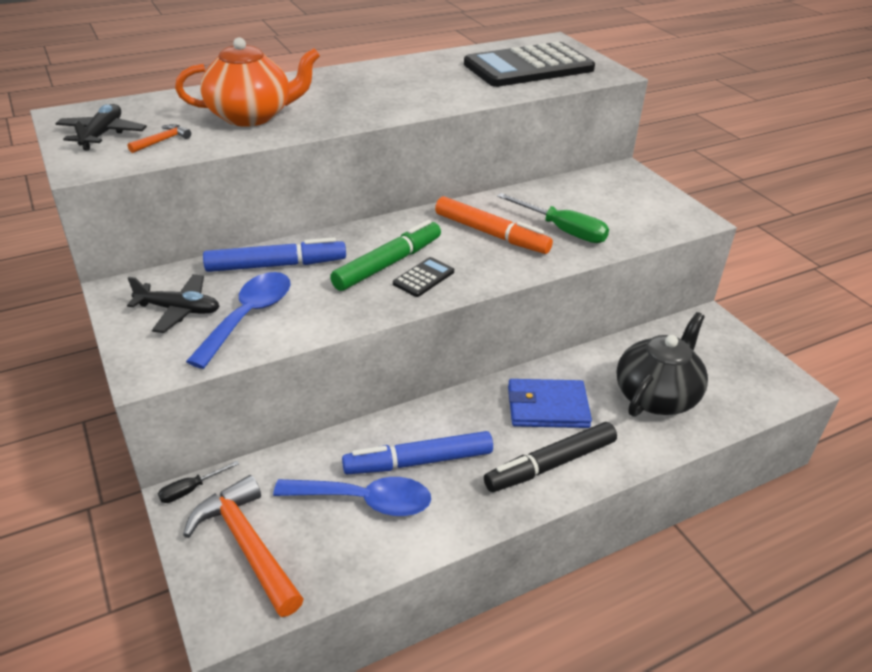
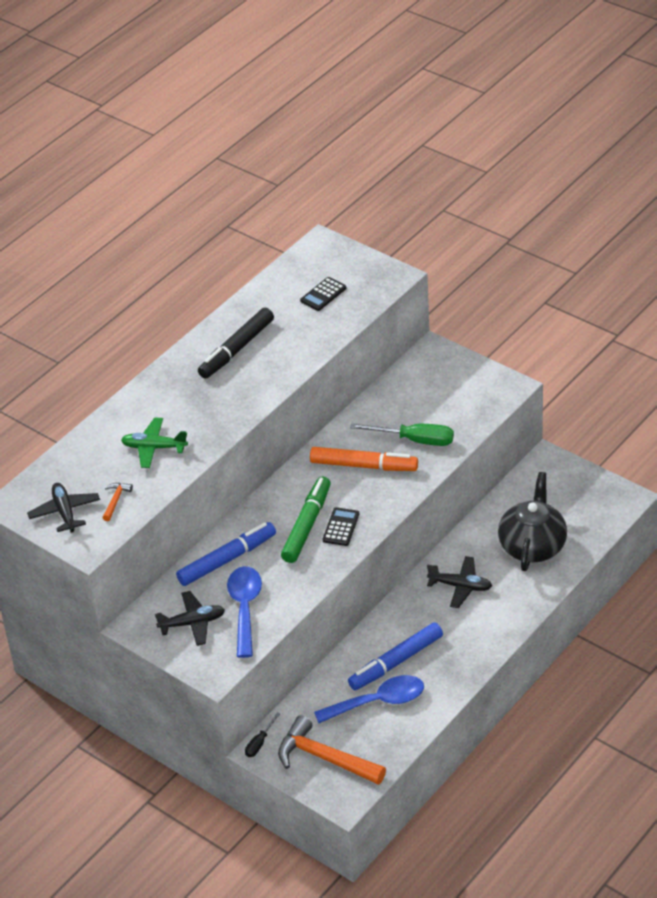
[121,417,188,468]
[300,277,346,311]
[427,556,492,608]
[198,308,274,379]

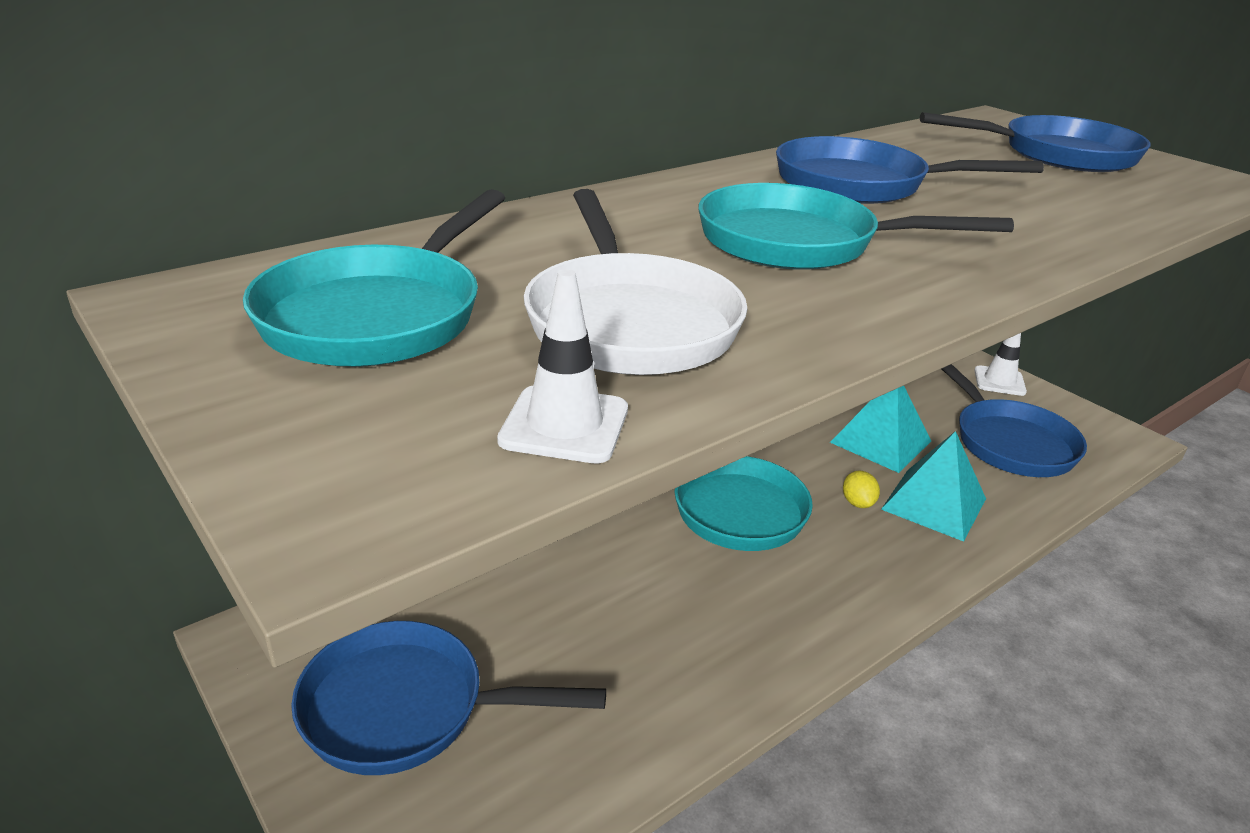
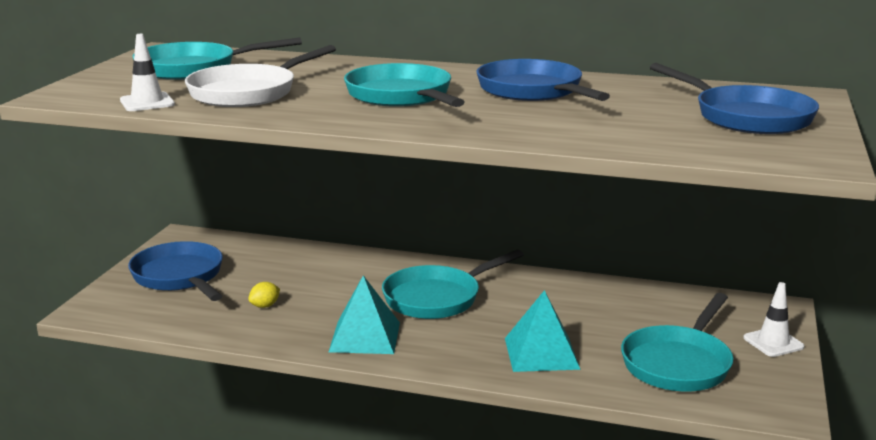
[621,293,733,392]
[329,275,400,354]
[248,282,280,308]

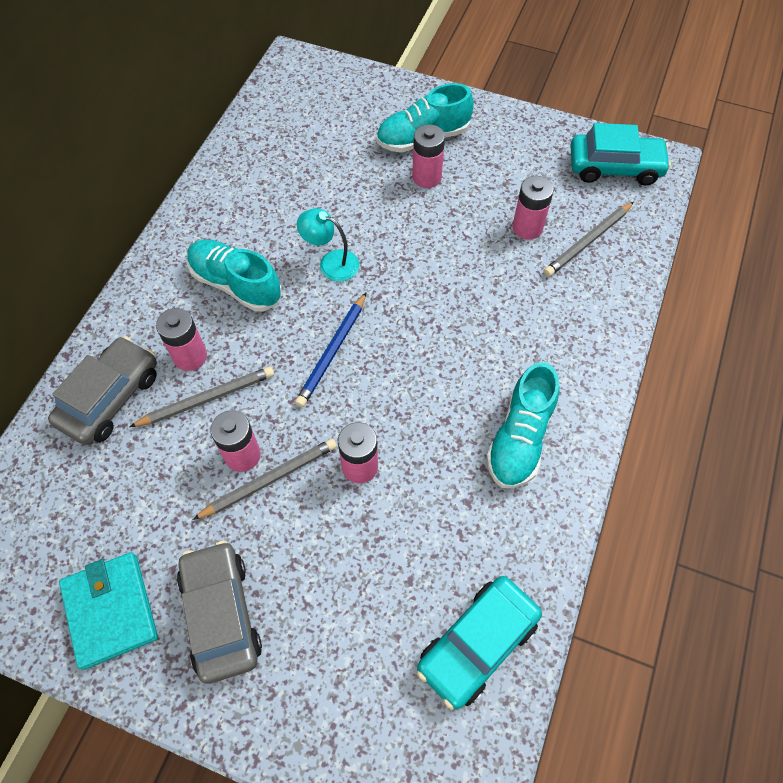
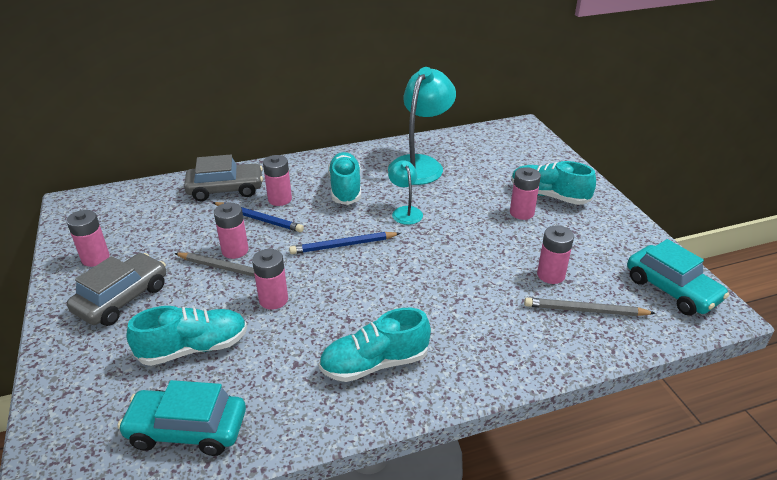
[213,202,304,232]
[66,210,110,267]
[388,67,456,185]
[126,306,247,366]

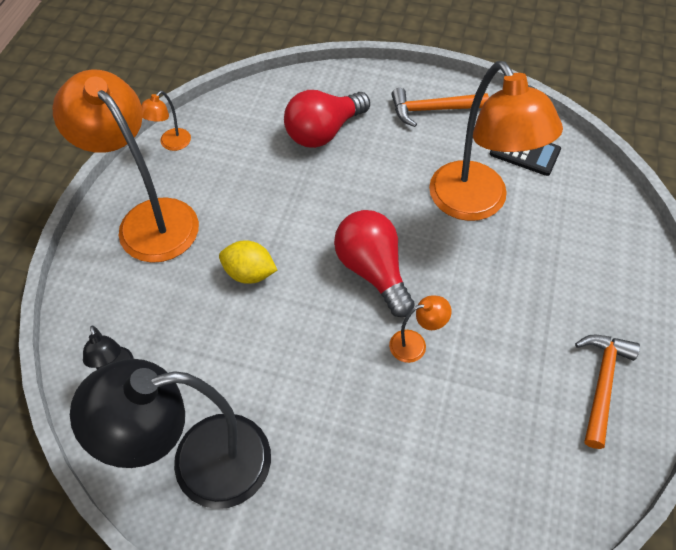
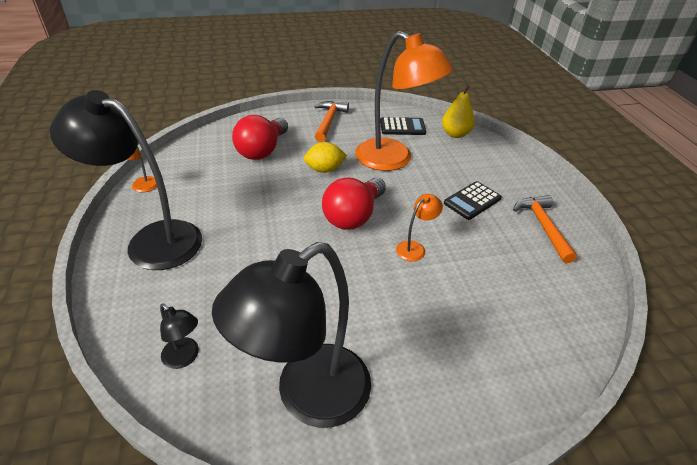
[50,90,202,270]
[314,101,349,142]
[322,178,386,230]
[304,142,347,173]
[442,85,475,138]
[444,181,502,220]

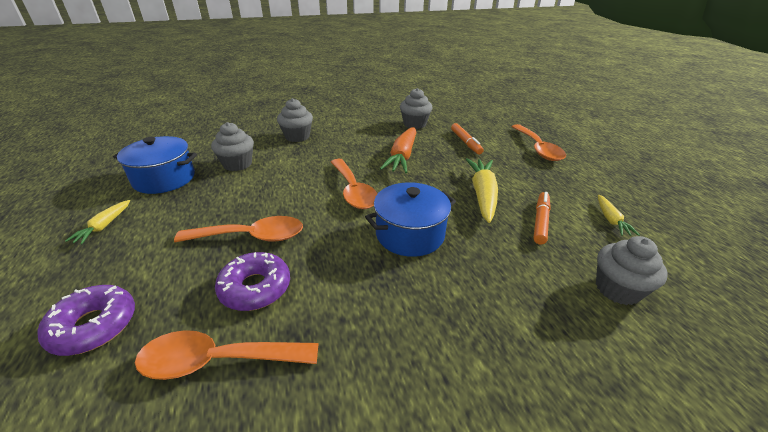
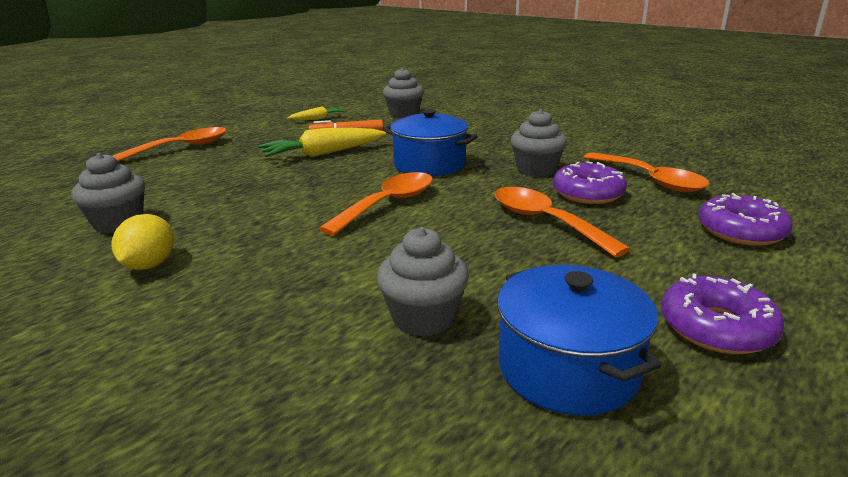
[511,109,567,177]
[451,123,484,154] (first image)
[380,127,416,173] (first image)
[661,273,784,354]
[112,214,174,270]

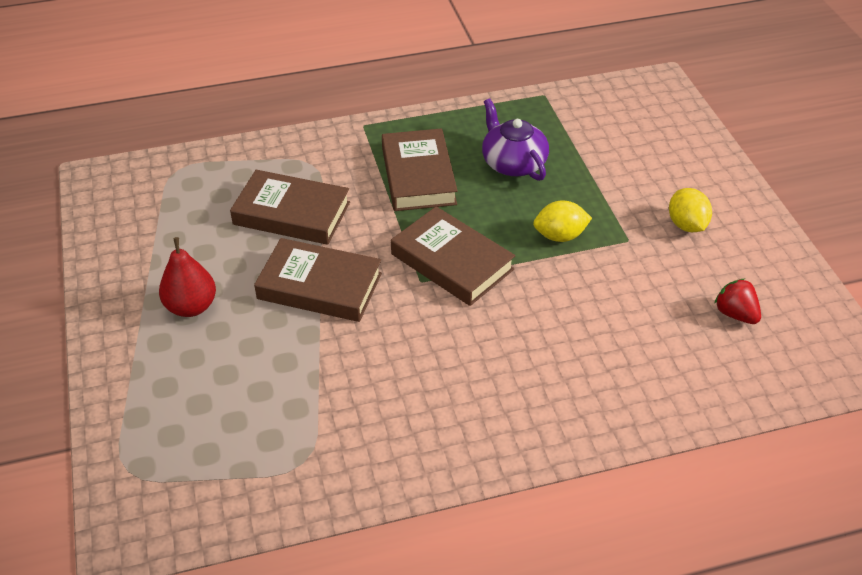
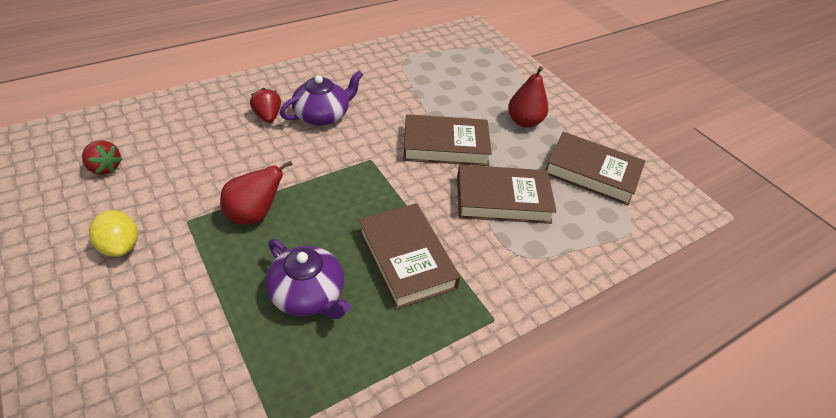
[220,161,293,224]
[545,132,645,205]
[280,70,363,126]
[250,88,281,123]

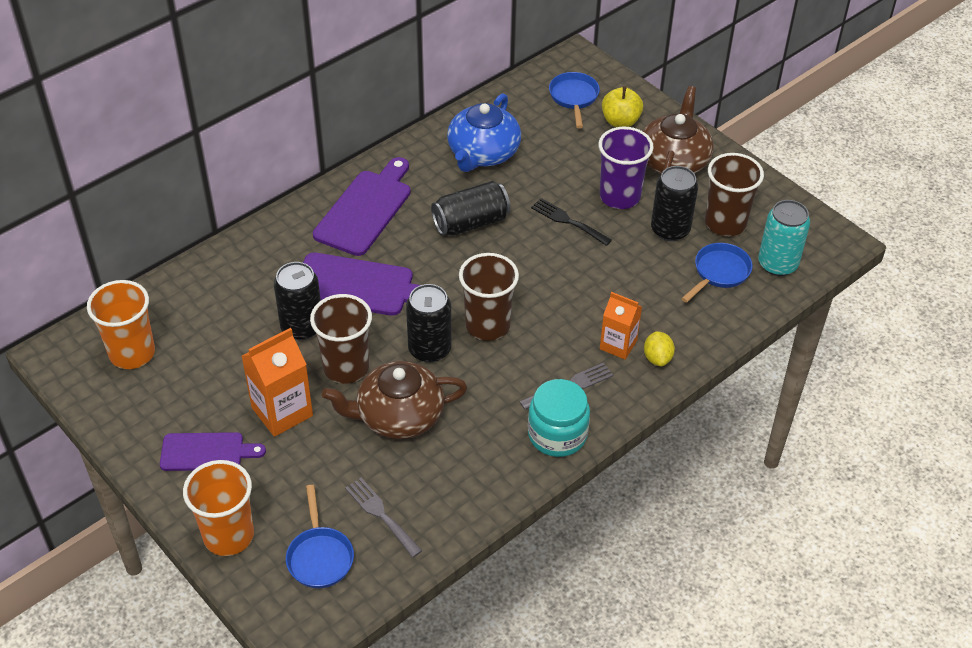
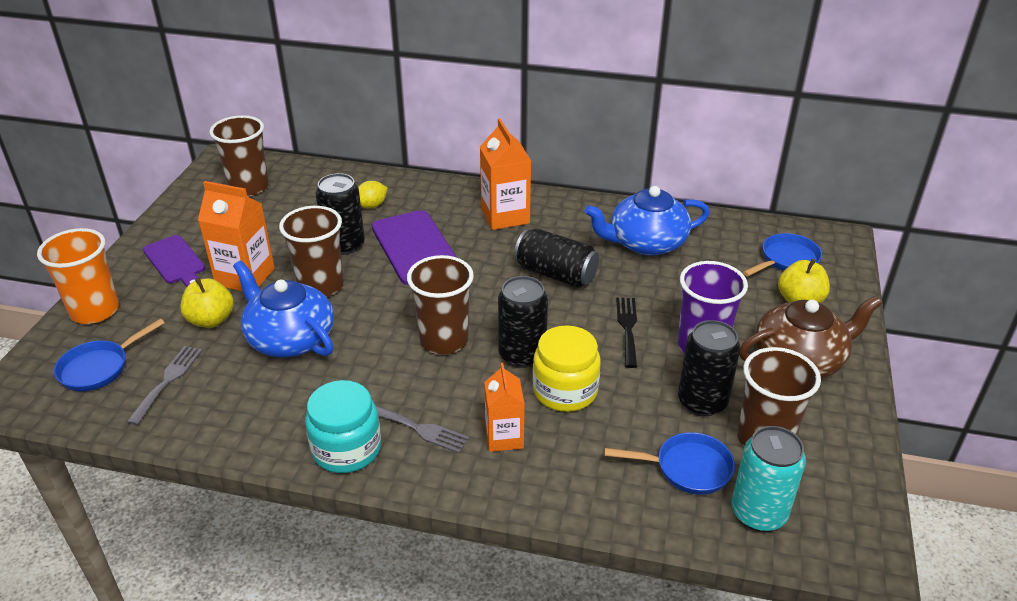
[480,119,531,230]
[209,115,269,196]
[498,276,548,368]
[358,181,388,208]
[233,261,334,357]
[181,278,234,328]
[533,325,601,412]

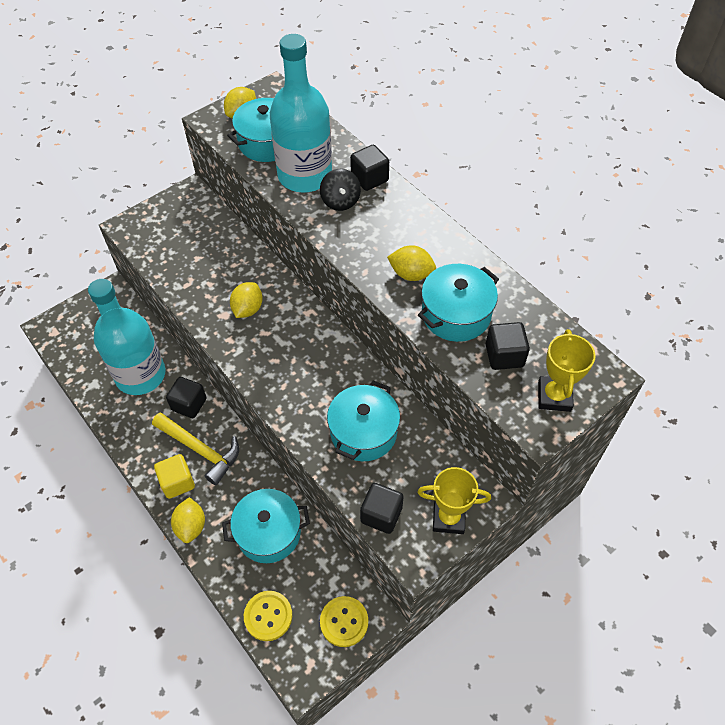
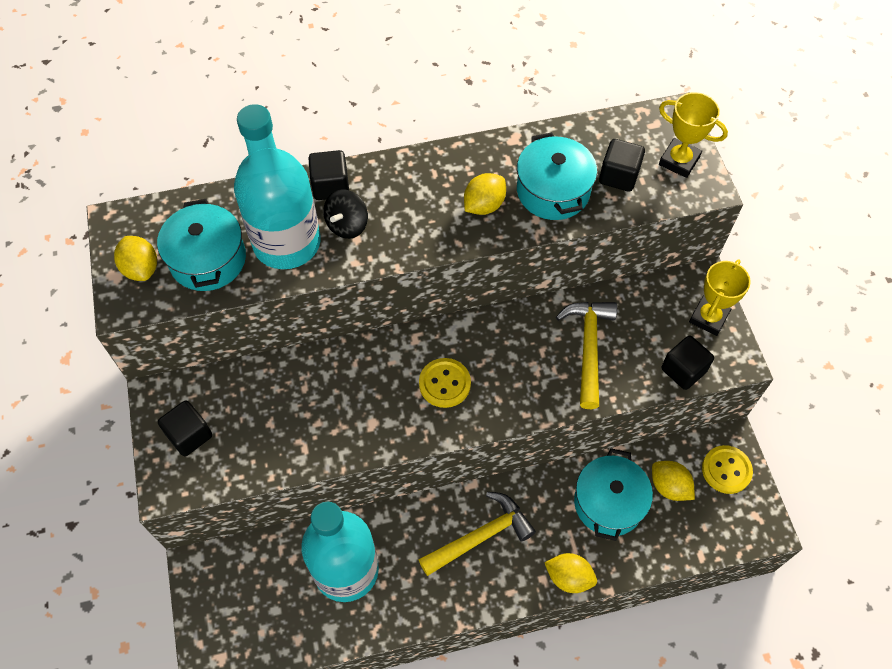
[323,189,368,239]
[652,461,695,501]
[158,401,212,456]
[556,302,617,409]
[154,454,195,499] (first image)
[419,358,471,408]

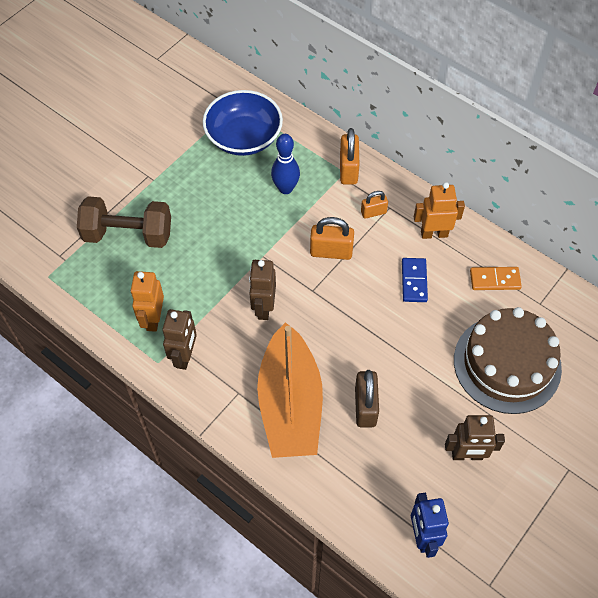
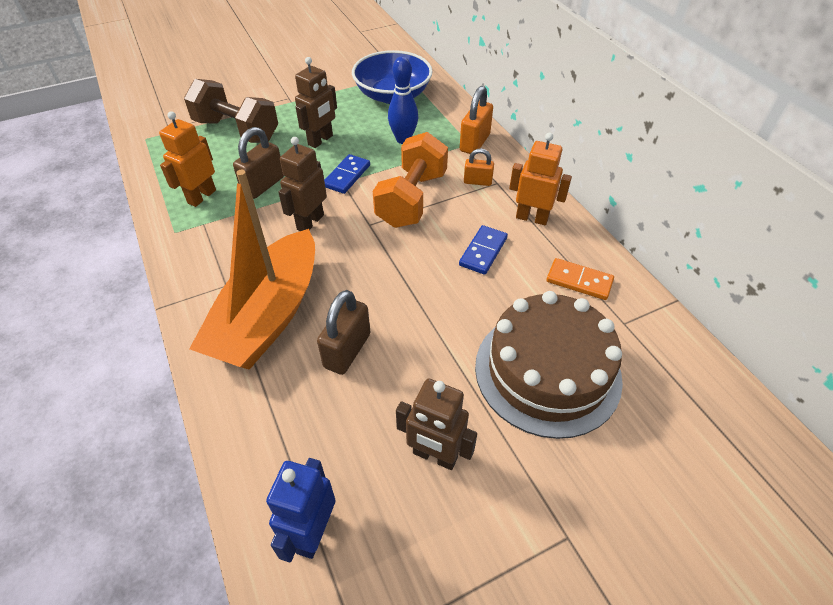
[373,132,448,228]
[295,57,337,148]
[233,127,284,199]
[324,154,370,194]

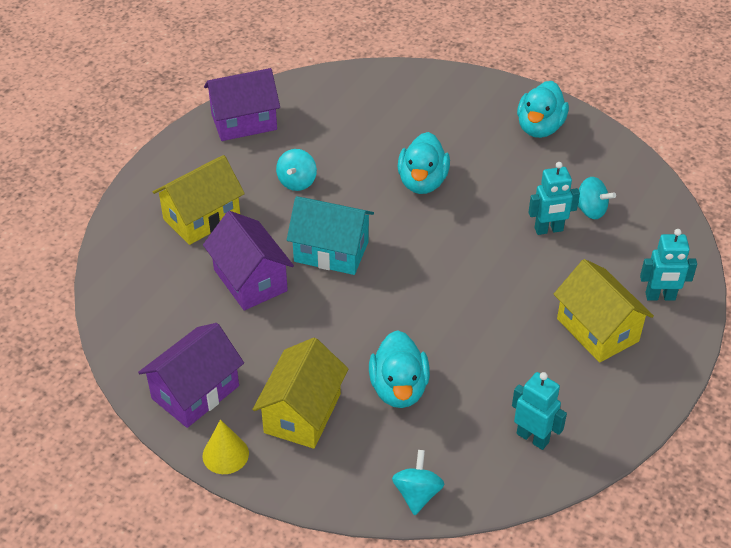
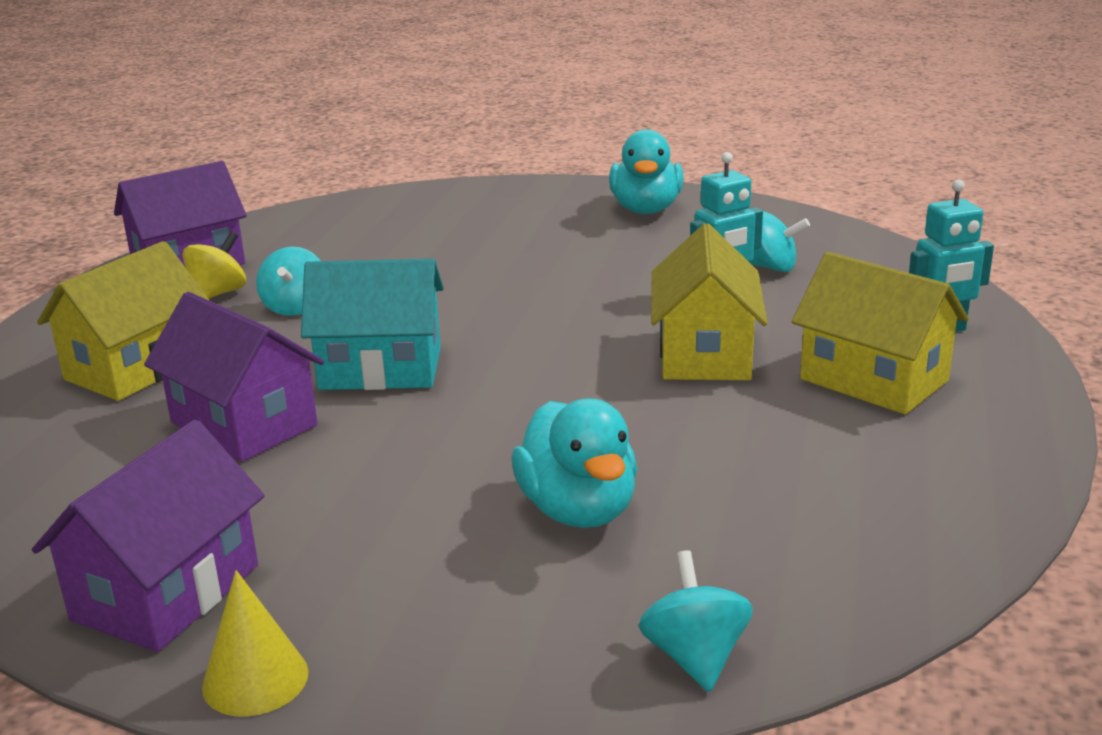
[397,132,450,194] (first image)
[651,223,767,380]
[512,372,567,450] (first image)
[182,231,246,299]

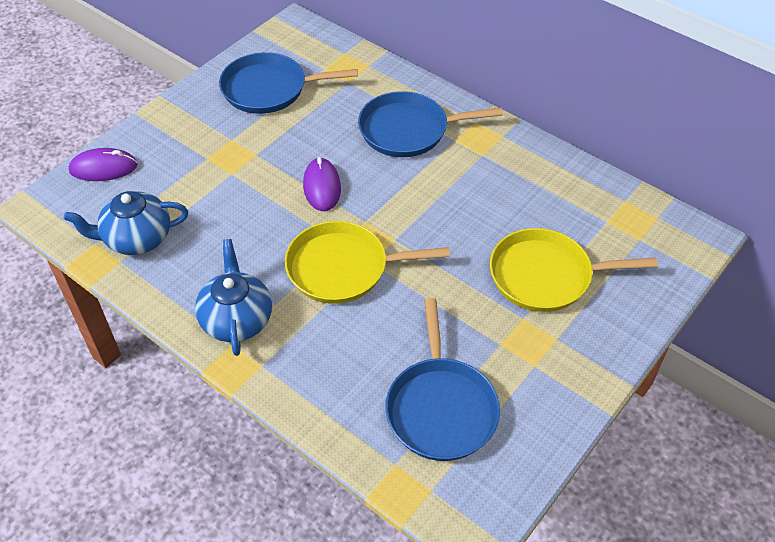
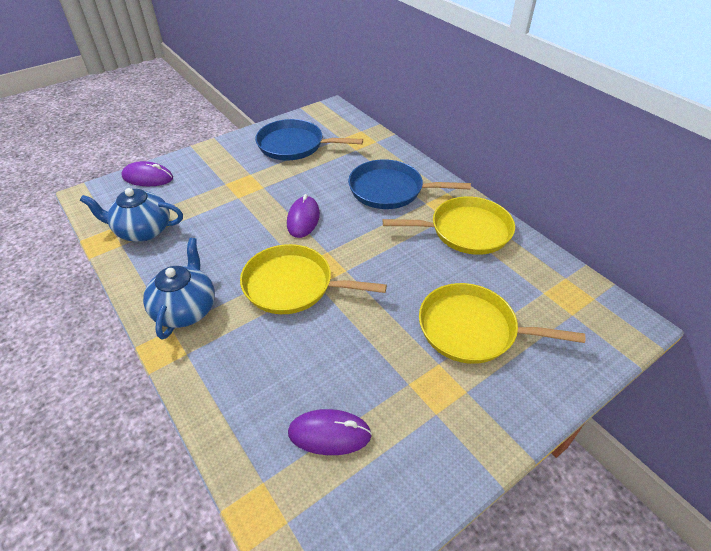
[288,409,372,455]
[383,196,515,255]

